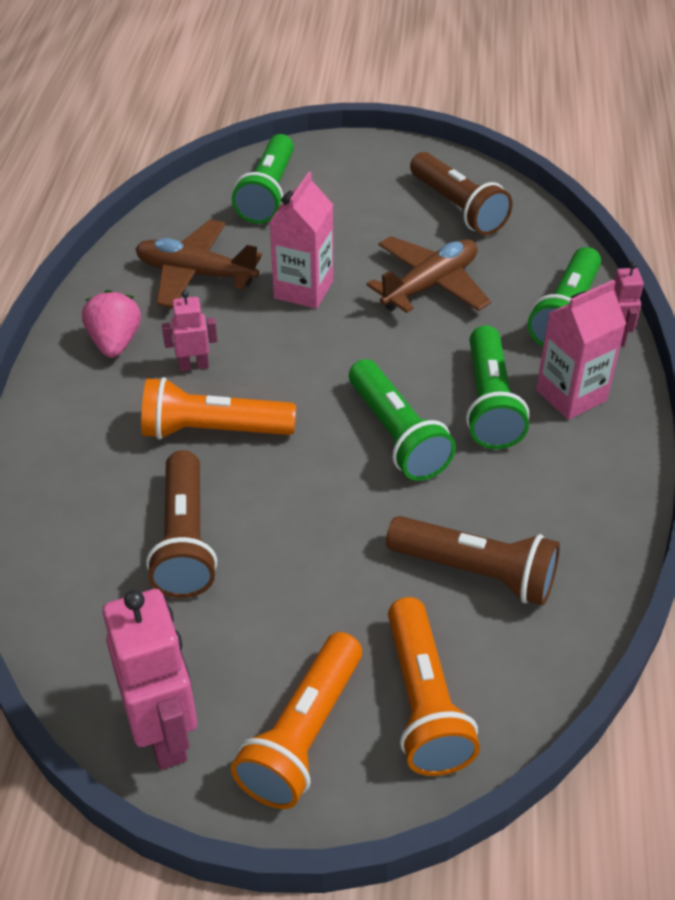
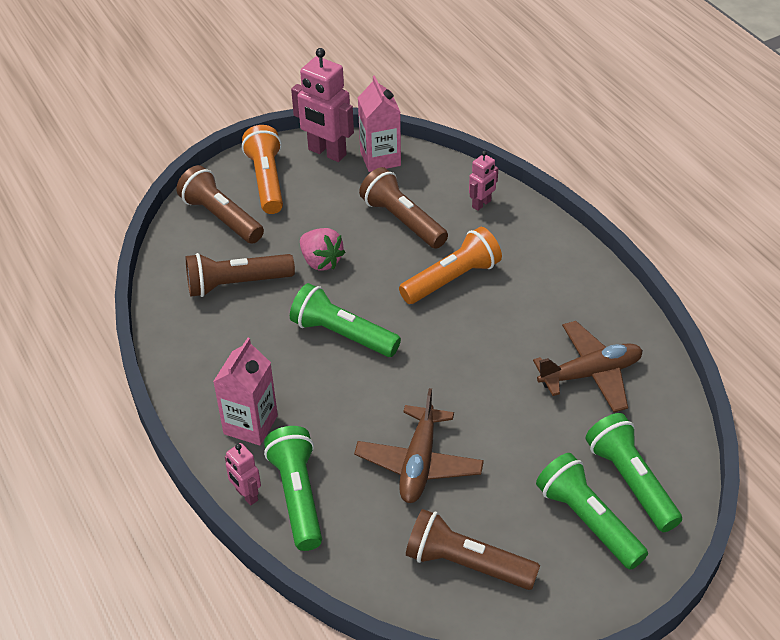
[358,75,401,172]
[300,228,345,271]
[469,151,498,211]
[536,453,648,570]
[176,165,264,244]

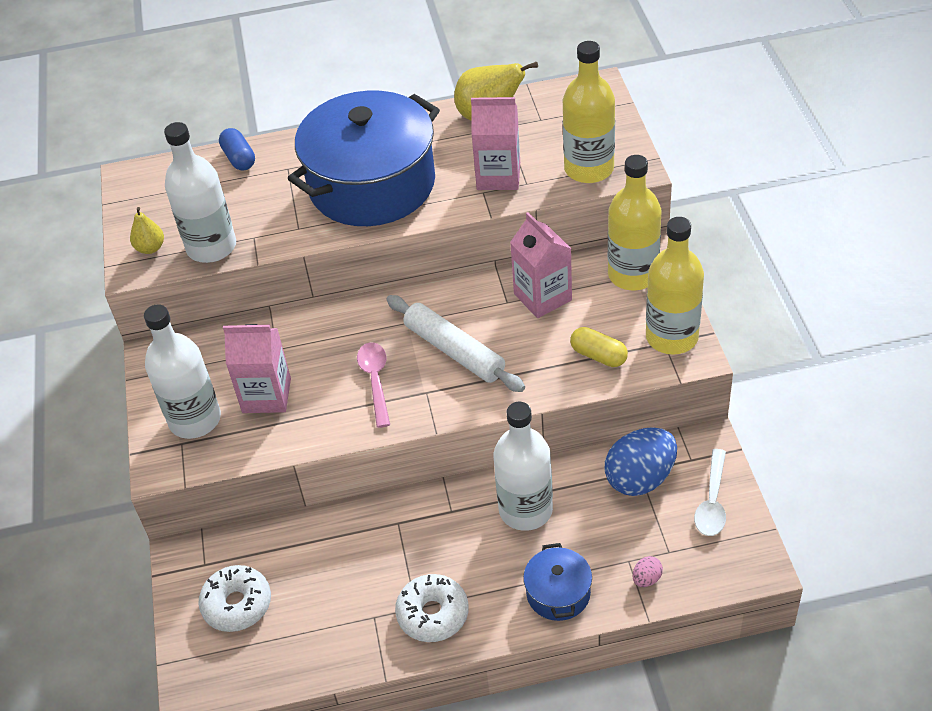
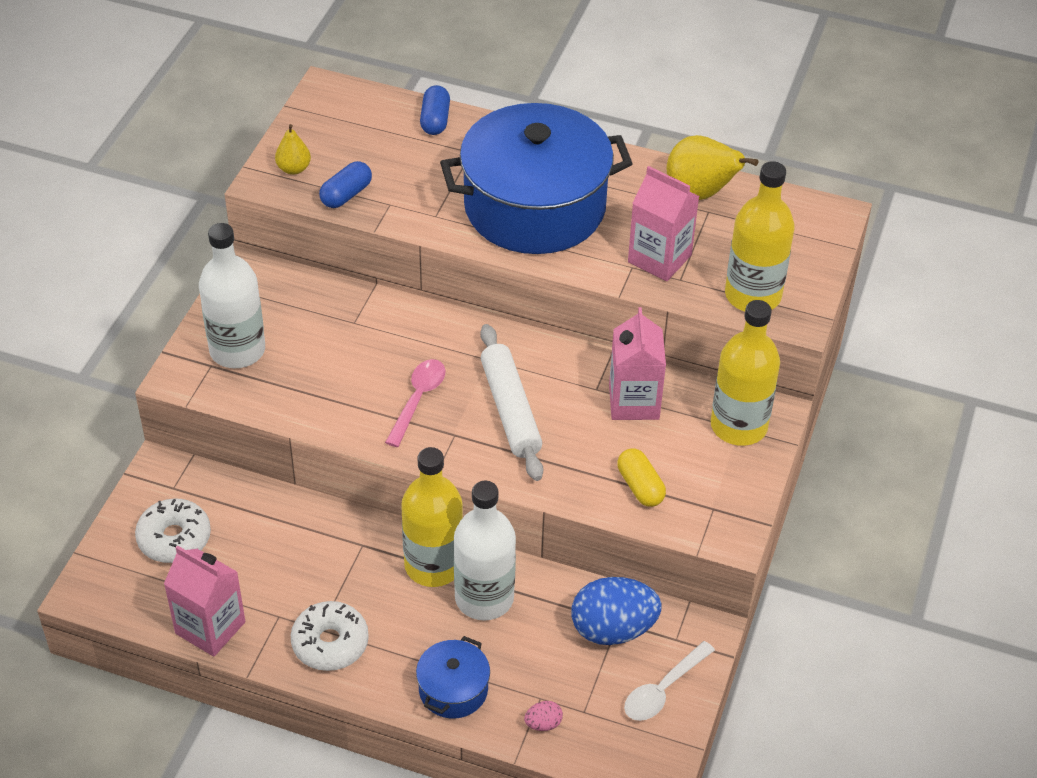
[319,161,372,208]
[401,447,463,587]
[164,545,245,657]

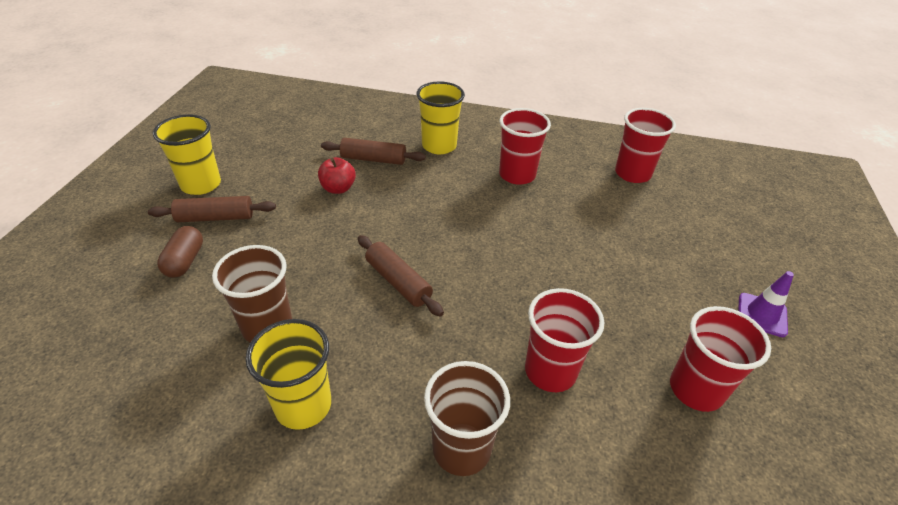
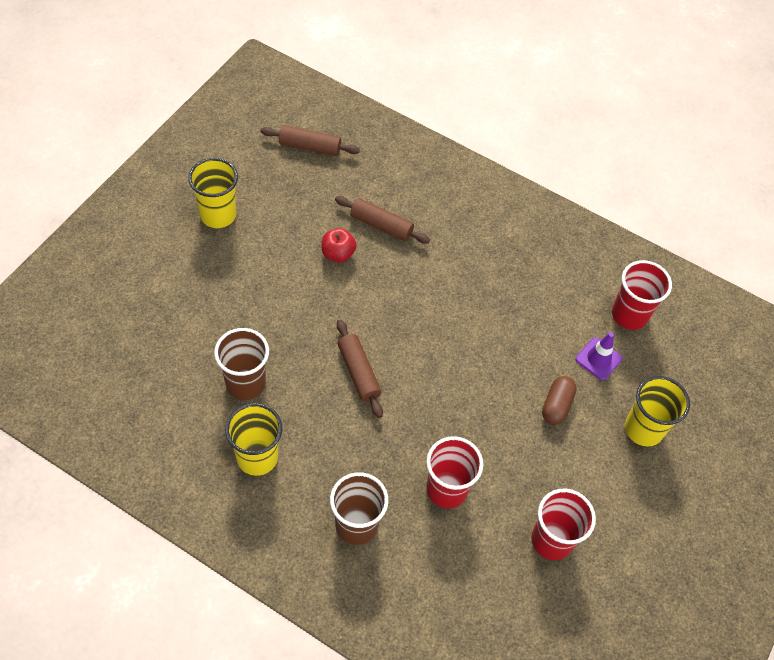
[625,376,690,447]
[499,108,551,185] (first image)
[260,125,360,156]
[542,376,577,425]
[576,332,623,380]

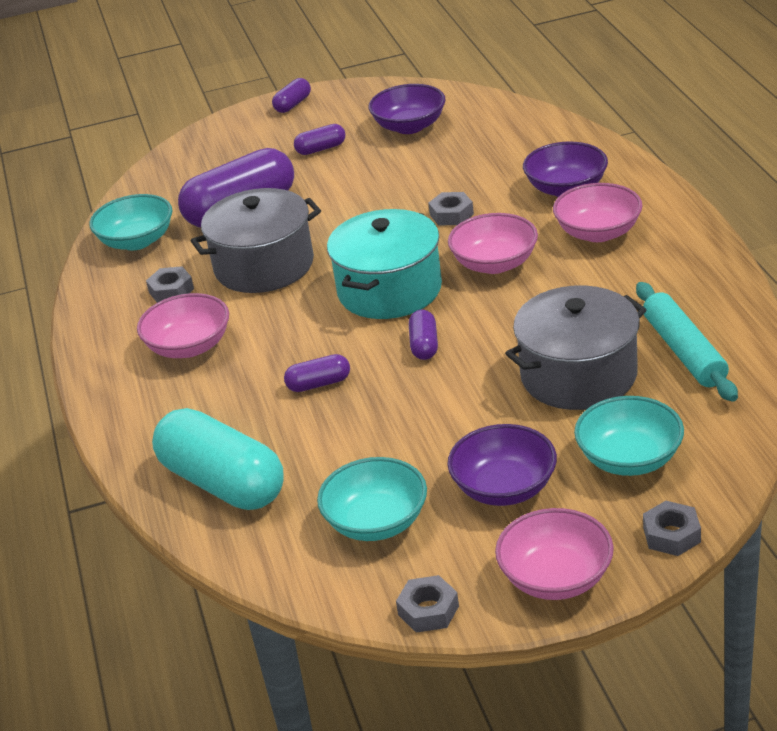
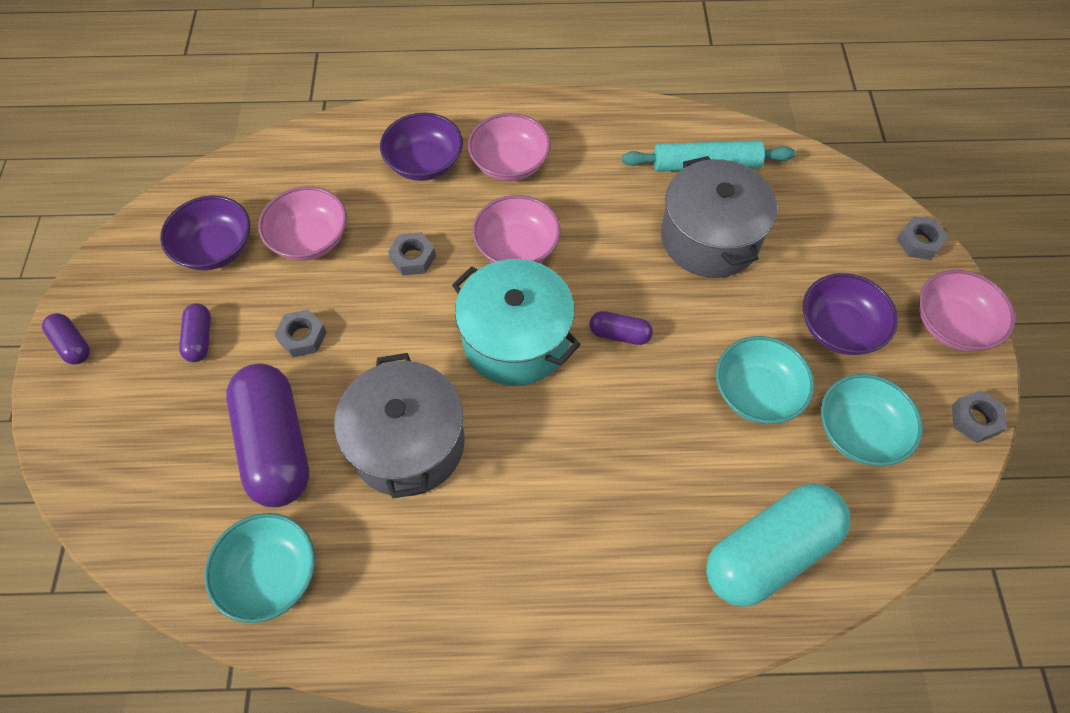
[274,309,327,357]
[258,186,347,261]
[284,354,350,392] (first image)
[716,336,814,424]

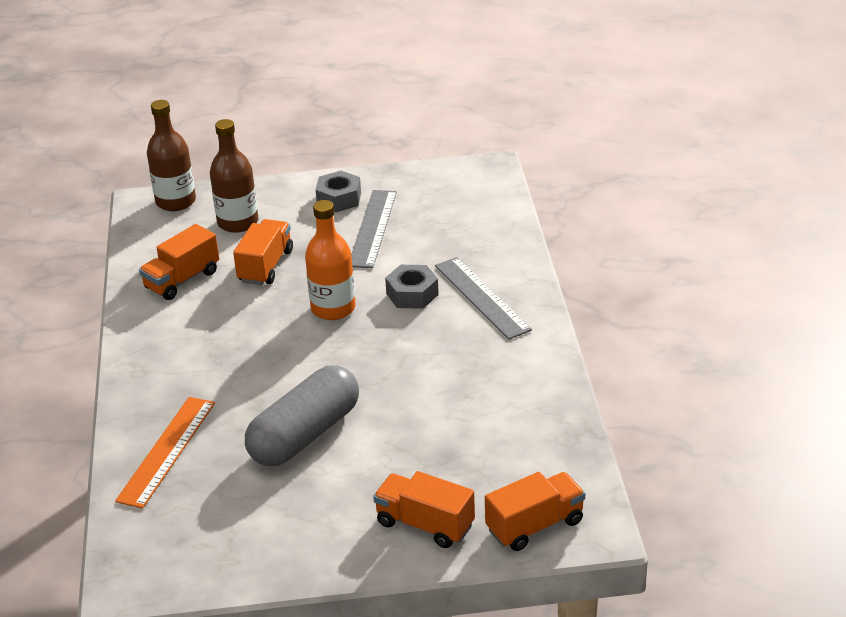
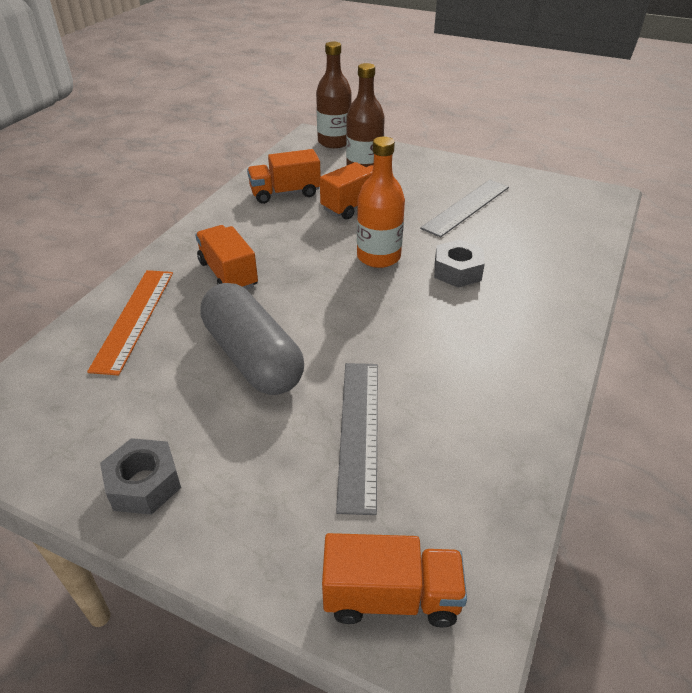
[100,438,181,515]
[336,363,378,515]
[200,283,304,395]
[87,270,173,376]
[195,225,258,290]

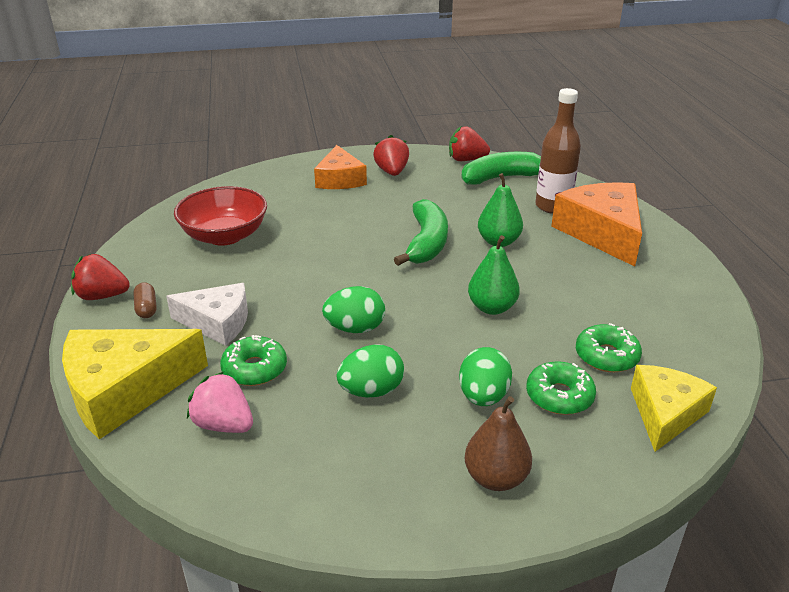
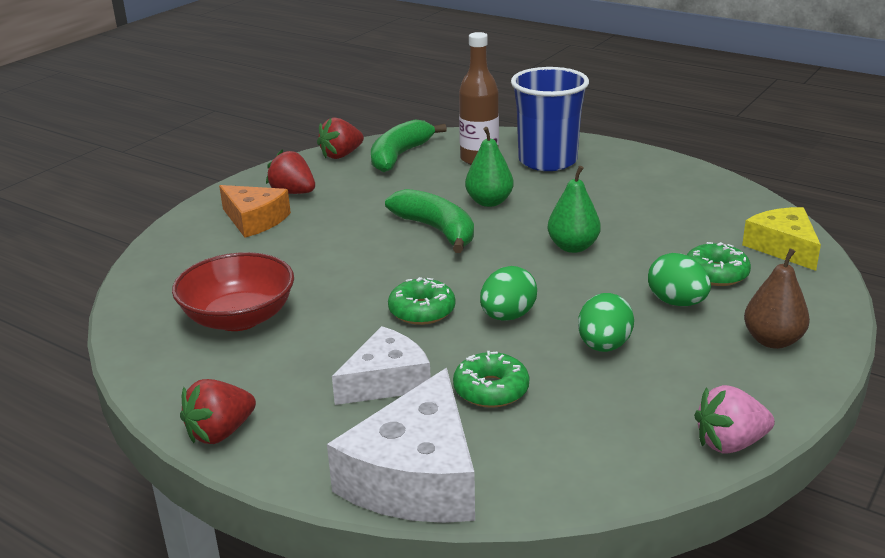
[511,67,589,171]
[133,282,157,318] (first image)
[388,277,455,325]
[327,368,475,523]
[694,385,775,454]

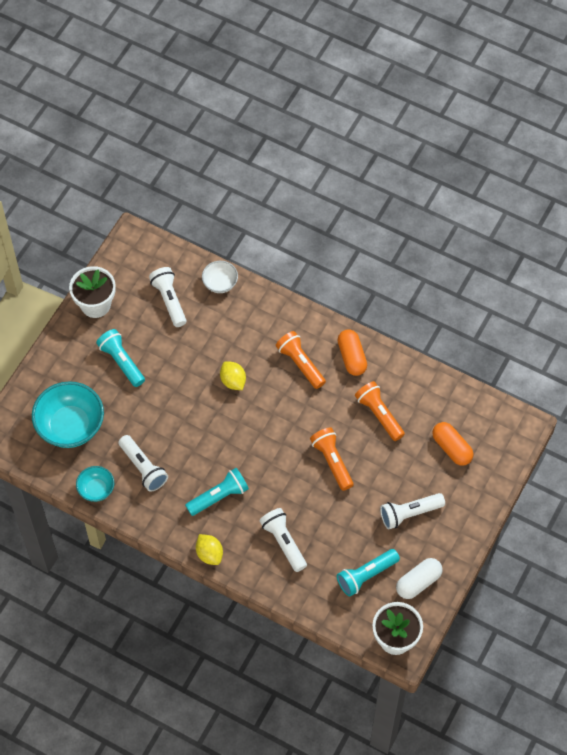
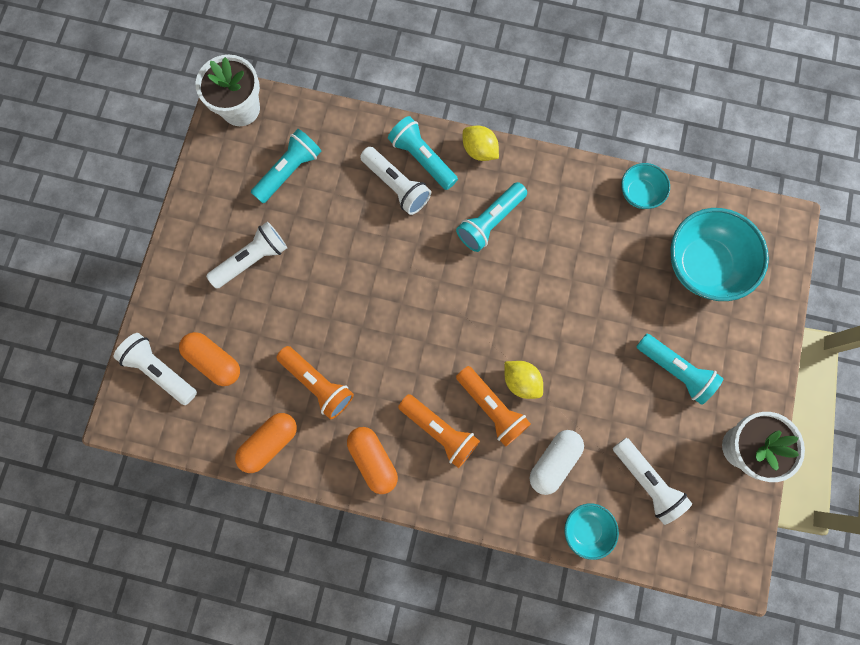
[564,503,619,560]
[456,366,531,447]
[114,333,197,405]
[529,430,584,495]
[388,116,458,190]
[235,413,297,473]

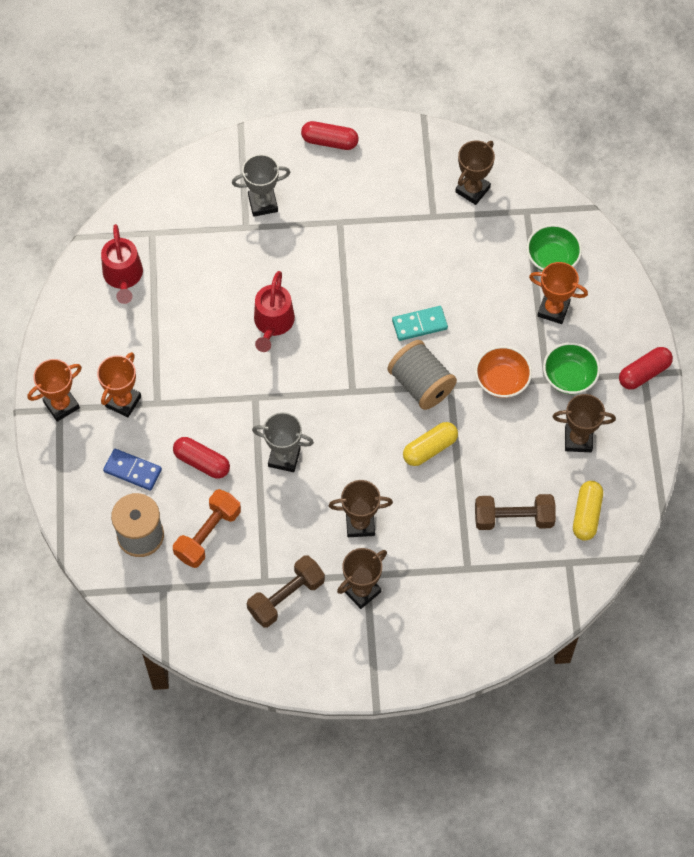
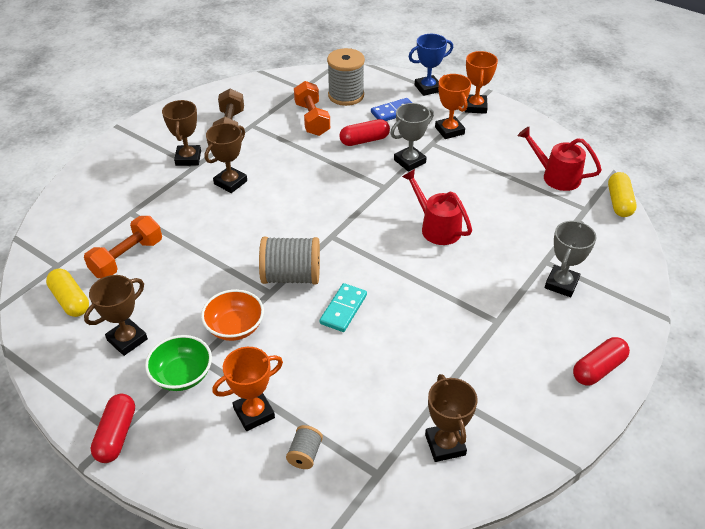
[286,425,323,469]
[390,103,434,172]
[608,172,637,217]
[84,216,162,278]
[409,34,453,96]

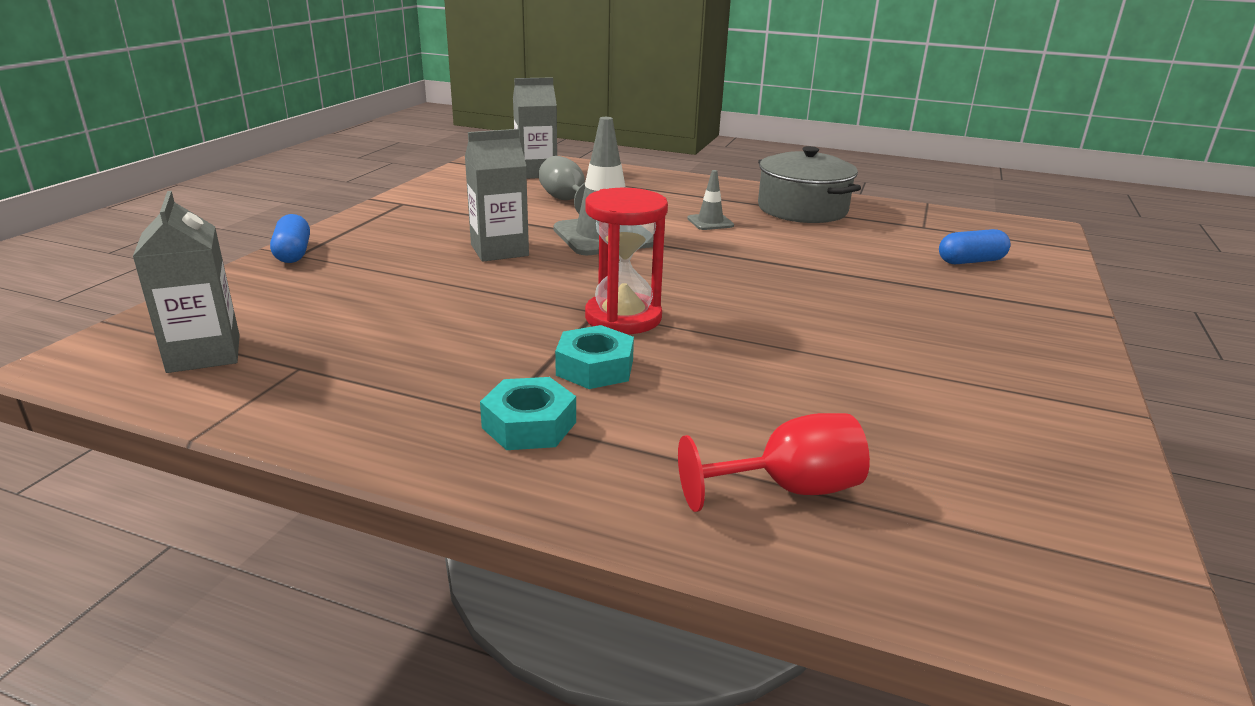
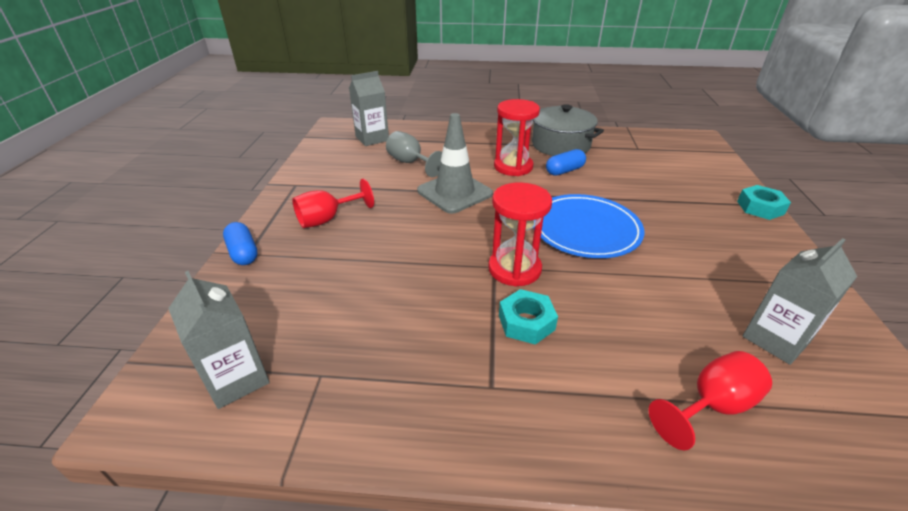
[743,238,857,365]
[494,99,540,176]
[546,149,586,176]
[737,185,791,220]
[292,179,374,228]
[533,194,644,258]

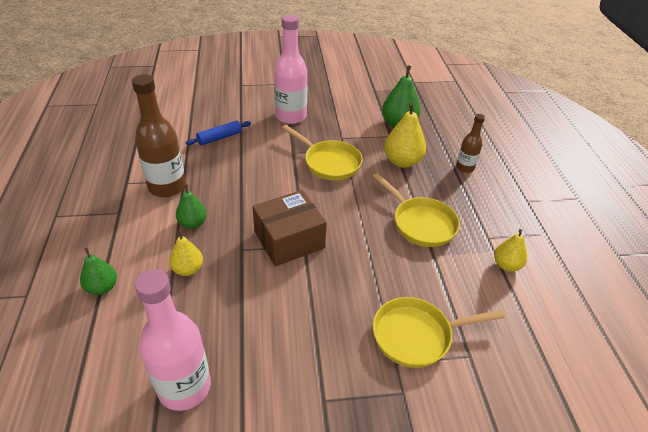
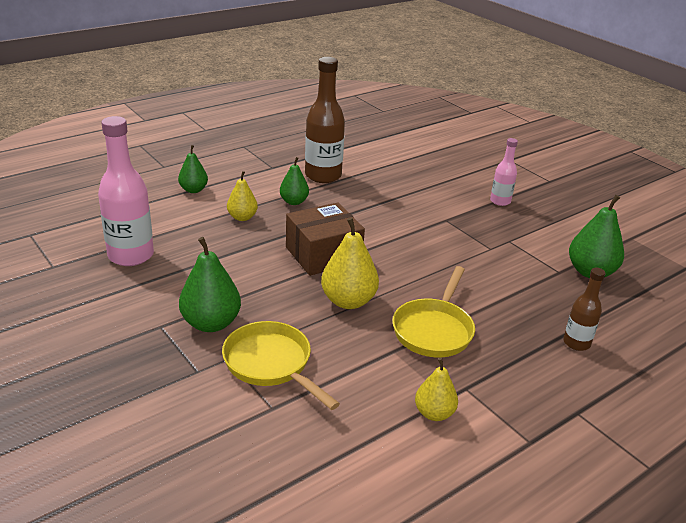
[490,138,518,206]
[321,218,379,309]
[186,121,251,145] (first image)
[282,125,363,180] (first image)
[286,202,365,276]
[179,237,241,332]

